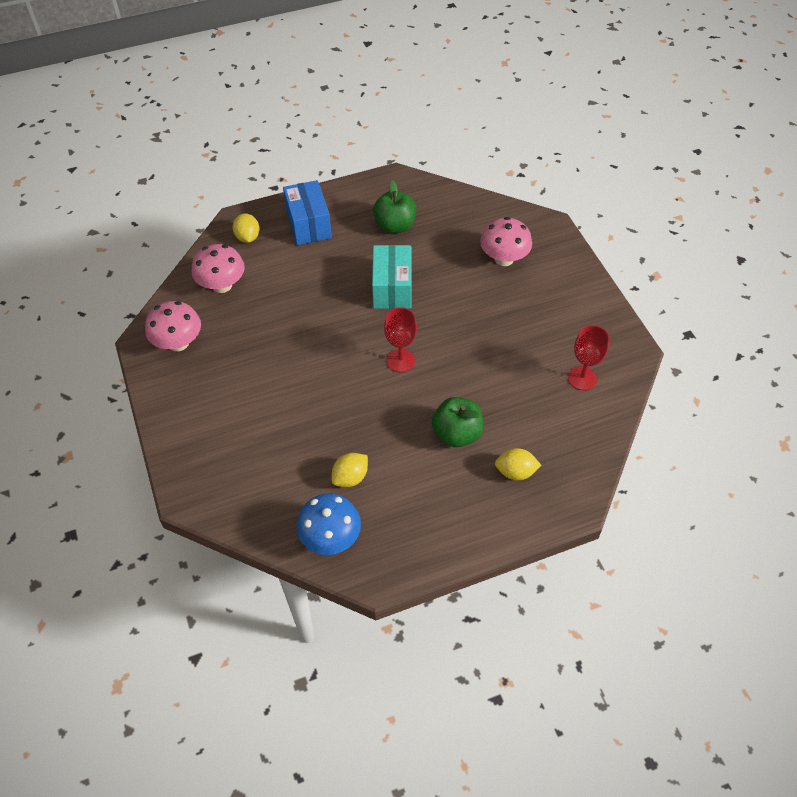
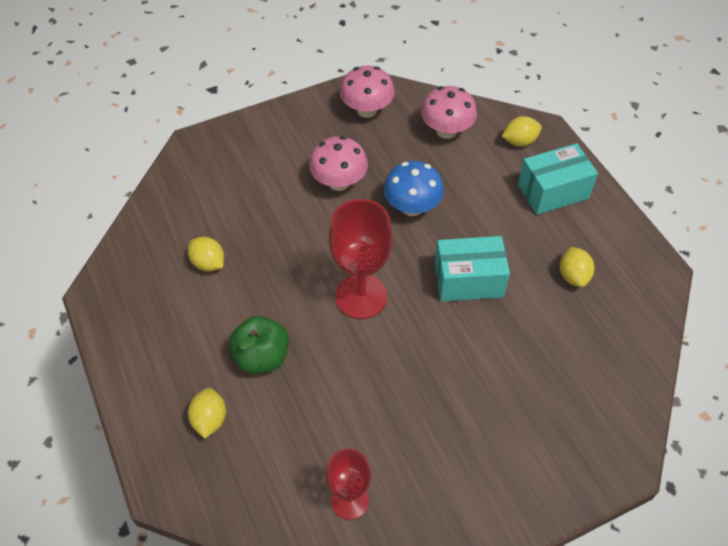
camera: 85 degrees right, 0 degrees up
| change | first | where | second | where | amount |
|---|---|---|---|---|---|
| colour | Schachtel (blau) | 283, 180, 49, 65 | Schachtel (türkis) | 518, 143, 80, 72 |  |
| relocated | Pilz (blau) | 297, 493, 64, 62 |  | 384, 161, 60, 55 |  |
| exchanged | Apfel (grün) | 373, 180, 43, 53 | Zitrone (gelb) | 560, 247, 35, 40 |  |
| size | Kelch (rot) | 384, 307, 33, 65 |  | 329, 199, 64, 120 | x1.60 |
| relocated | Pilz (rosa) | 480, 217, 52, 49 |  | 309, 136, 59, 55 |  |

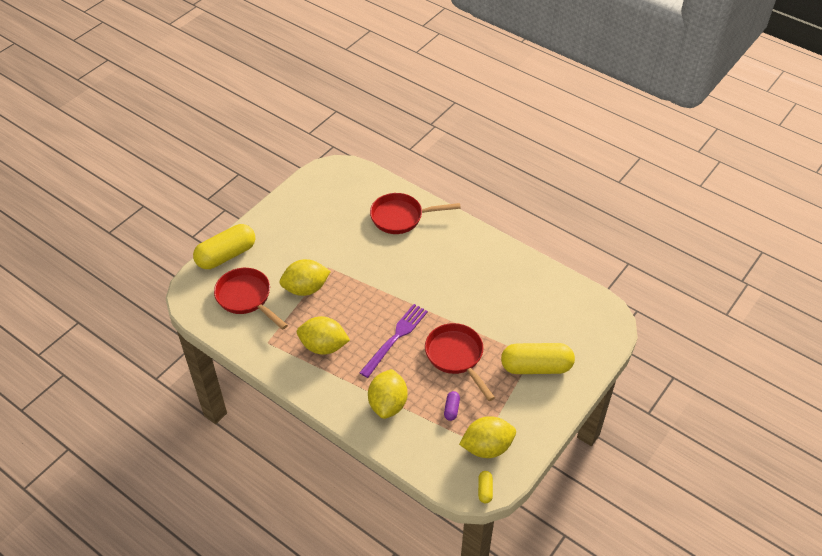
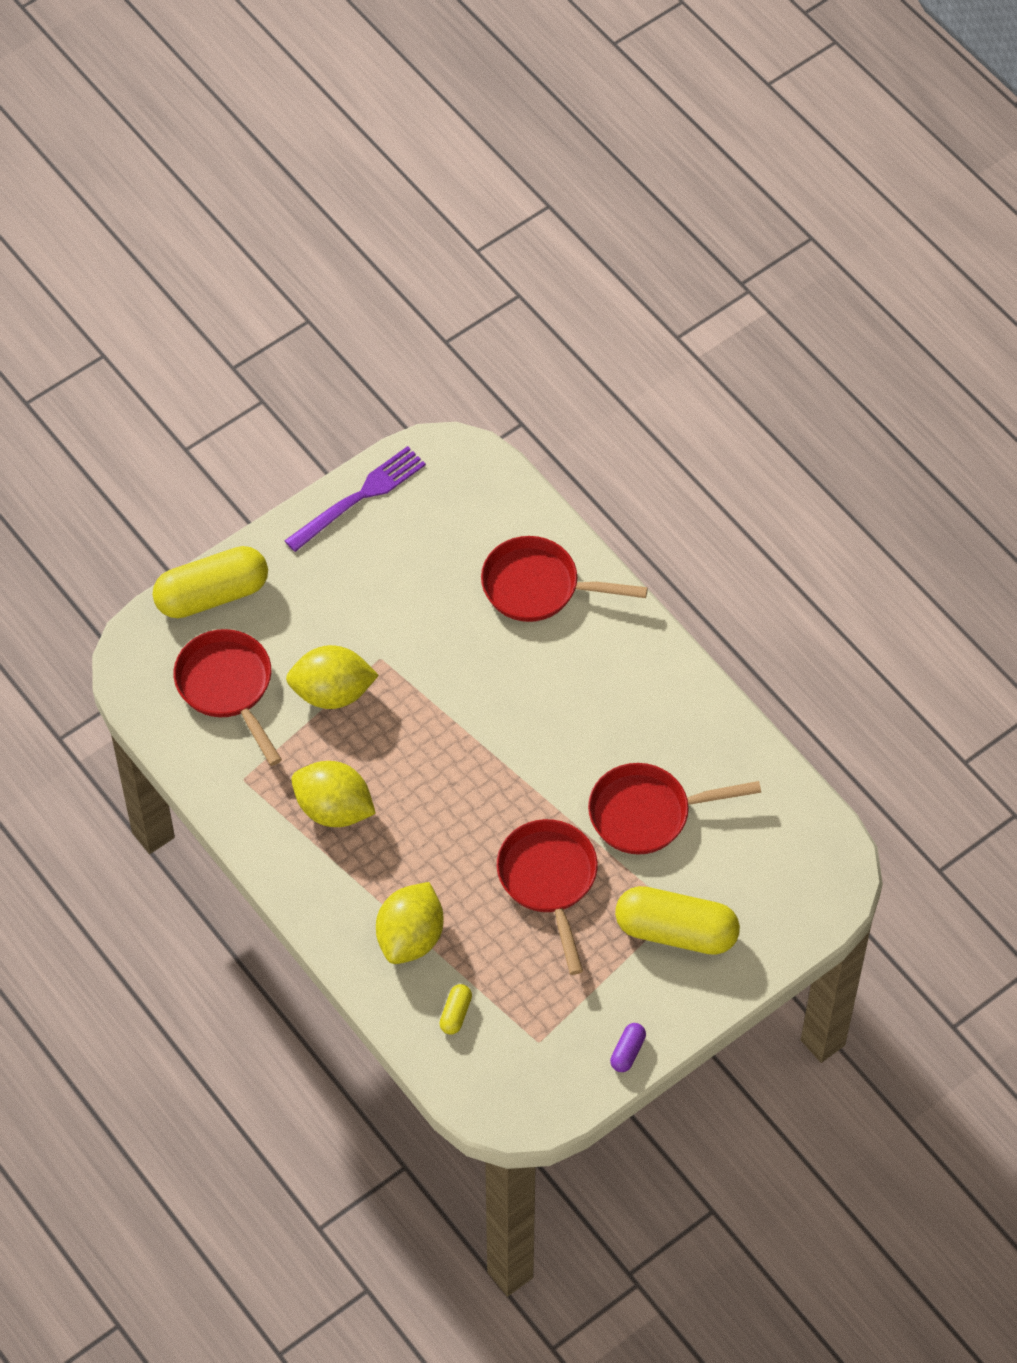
camera: 15 degrees right, 10 degrees up
| change | first | where | second | where | amount |
|---|---|---|---|---|---|
| relocated | Gabel (lila) | 359, 304, 69, 74 |  | 285, 446, 141, 106 |  |
| relocated | Kapsel (lila) | 444, 391, 16, 30 |  | 610, 1023, 36, 49 |  |
| missing | Zitrone (gelb) | 459, 416, 57, 42 |  |  |  |
| relocated | Kapsel (gelb) | 478, 471, 15, 32 |  | 439, 984, 33, 51 |  |
| appeared |  |  | Pfanne (rot) | 588, 763, 173, 92 |  |

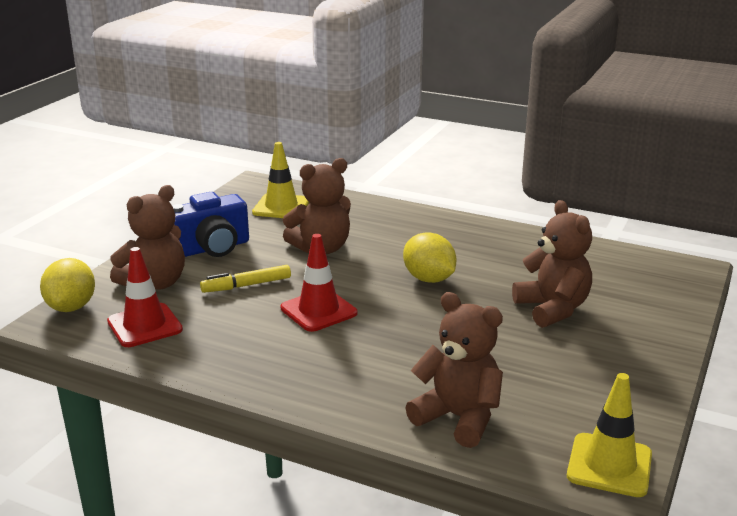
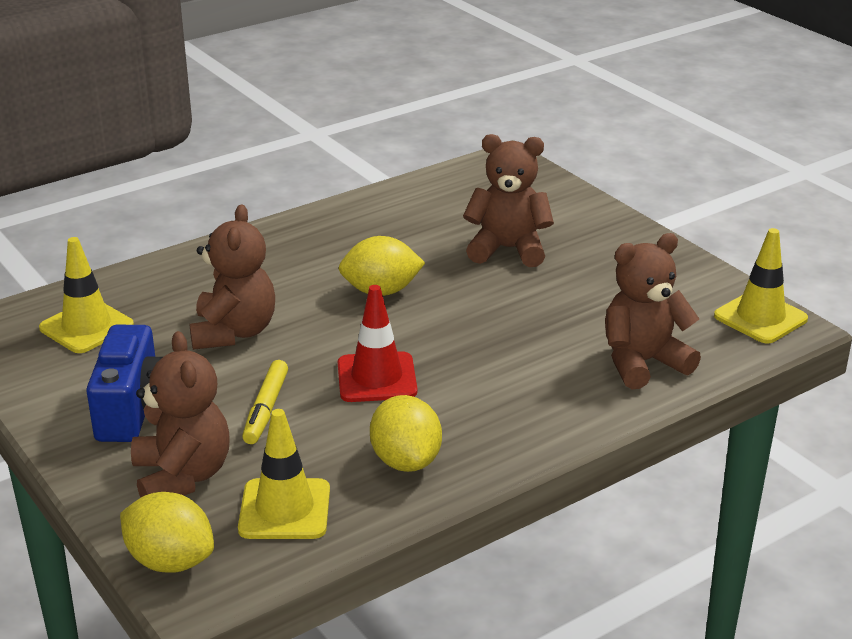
camera: 60 degrees left, 5 degrees up
| change | first | where | second | where | amount |
|---|---|---|---|---|---|
| colour | Leitkegel (rot) | 107, 247, 76, 100 | Leitkegel (gelb) | 238, 409, 92, 130 |  |
| appeared |  |  | Zitrone (gelb) | 370, 395, 72, 77 |  |

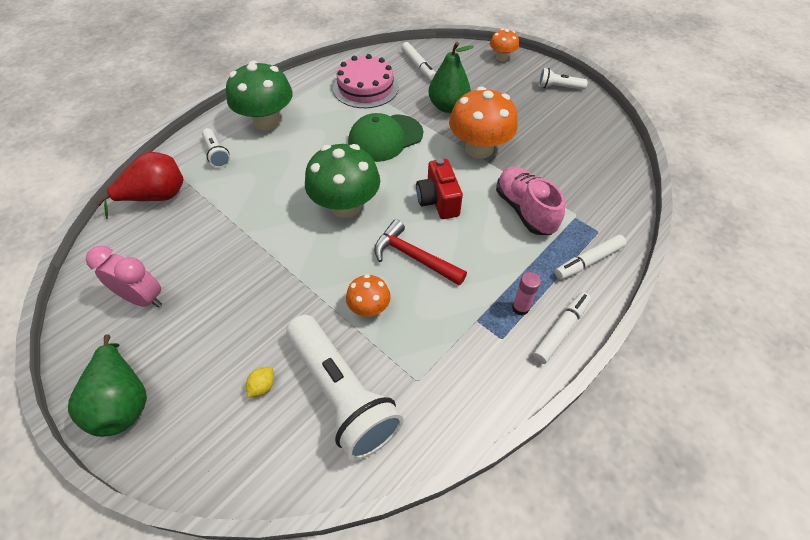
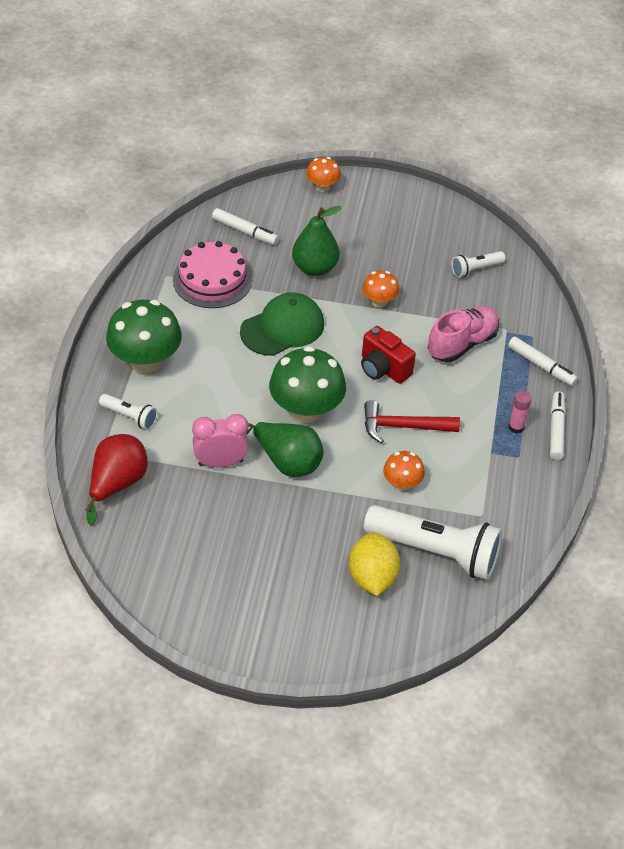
camera: 35 degrees left, 5 degrees down
| change | first | where | second | where | amount |
|---|---|---|---|---|---|
| relocated | Birne (grün) | 68, 334, 79, 103 |  | 247, 422, 77, 55 |  |
| relocated | Wecker (rosa) | 86, 246, 76, 62 |  | 192, 414, 57, 54 |  |
| size | Zitrone (gelb) | 246, 367, 28, 31 |  | 349, 532, 52, 64 | x2.26 |
| spun | Kappe (grün) | 348, 113, 75, 49 |  | 240, 292, 84, 64 | 150 degrees counterclockwise |
| size | Pilz (orange) | 449, 86, 69, 73 |  | 362, 271, 37, 36 | x0.52 |
| spun | Schuh (rosa) | 496, 167, 69, 68 |  | 428, 306, 71, 56 | 105 degrees clockwise |
| relocated | Taschenlampe (weiß) | 538, 68, 50, 22 |  | 452, 251, 53, 27 |  |
| spun | Filzstift (weiß) | 555, 235, 71, 45 |  | 508, 337, 70, 49 | 75 degrees counterclockwise |

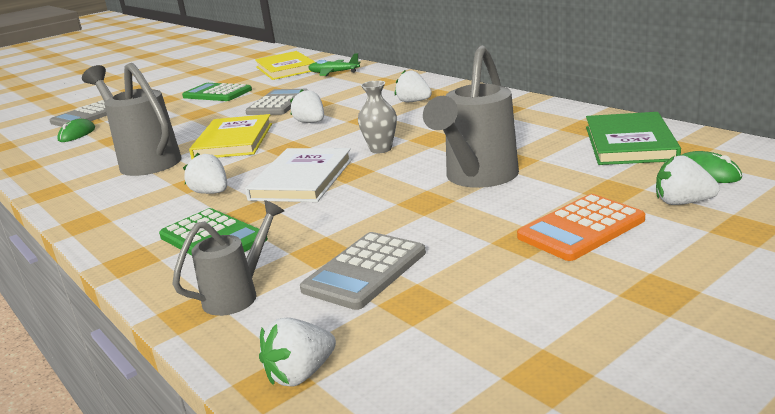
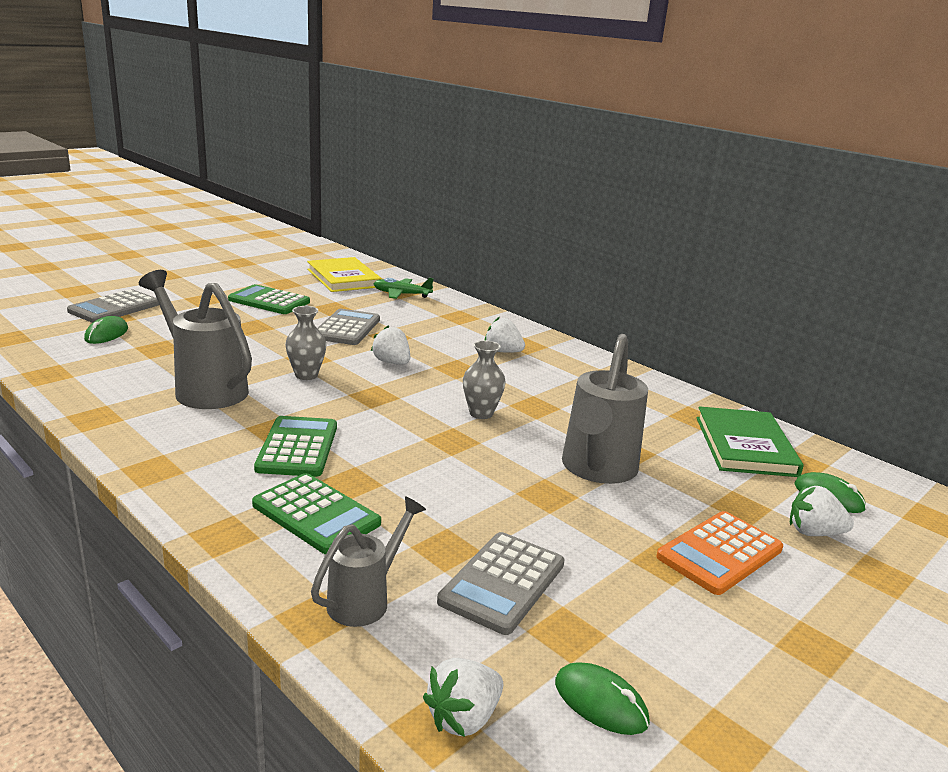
camera: 10 degrees left, 0 degrees up
| change | first | where | second | where | amount |
|---|---|---|---|---|---|
| exchanged | Erdbeere (weiß) | 183, 153, 44, 41 | Taschenrechner (grün) | 254, 416, 83, 61 |  |
| exchanged | Buch (gelb) | 189, 114, 83, 45 | Vase (grau) | 285, 306, 42, 74 |  |
| missing | Buch (weiß) | 245, 148, 107, 54 |  |  |  |
| appeared |  |  | Computermaus (grün) | 555, 662, 95, 73 |  |

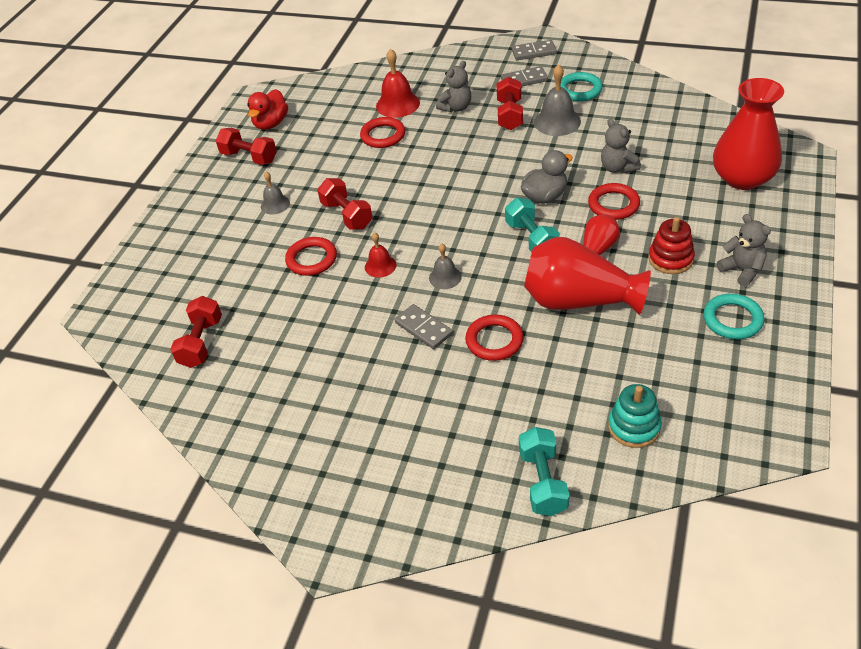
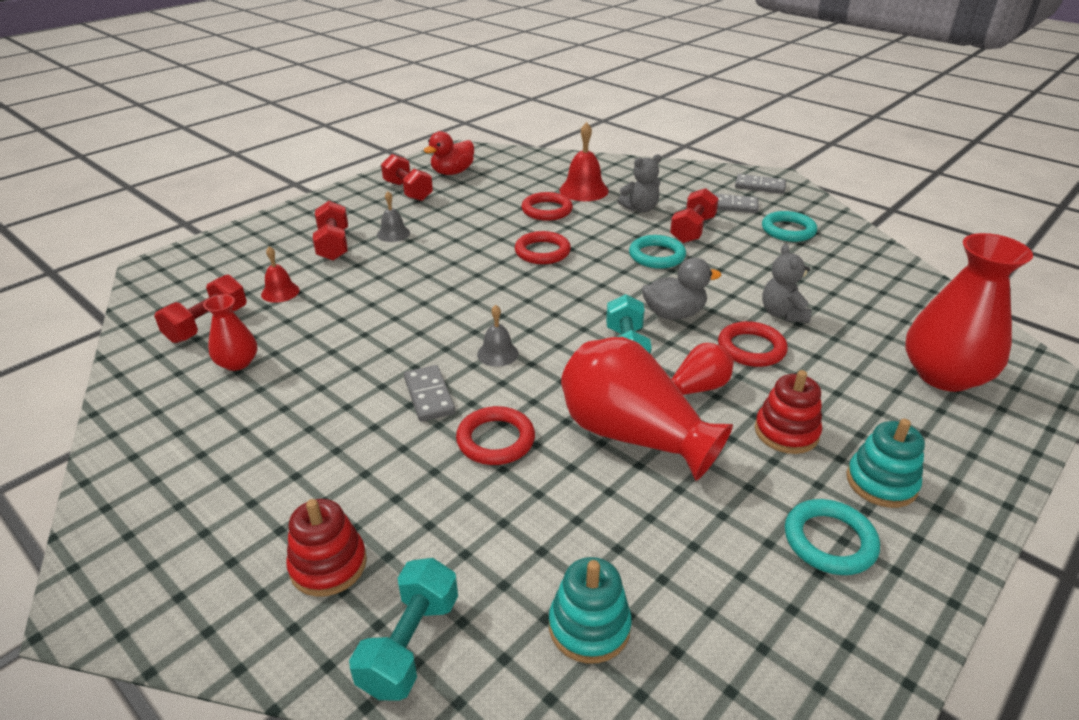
camera: 20 degrees right, 10 degrees down
| change | first | where | second | where | amount |
|---|---|---|---|---|---|
| relocated | Ring (rot) | 285, 237, 52, 39 |  | 515, 231, 56, 33 |  |
| relocated | Hantel (rot) | 317, 178, 56, 52 |  | 313, 201, 35, 60 |  |
| relocated | Glocke (rot) | 365, 232, 31, 46 |  | 261, 246, 39, 57 |  |
| missing | Glocke (grau) | 534, 64, 47, 72 |  |  |  |
| exchanged | Teddybär (grau) | 717, 214, 54, 73 | Stapelspielzeug (türkis) | 846, 419, 79, 89 |  |
| appeared |  |  | Vase (rot) | 203, 295, 54, 76 |  |
| appeared |  |  | Stapelspielzeug (rot) | 286, 499, 81, 98 |  |
| appeared |  |  | Ring (türkis) | 629, 235, 57, 34 |  |

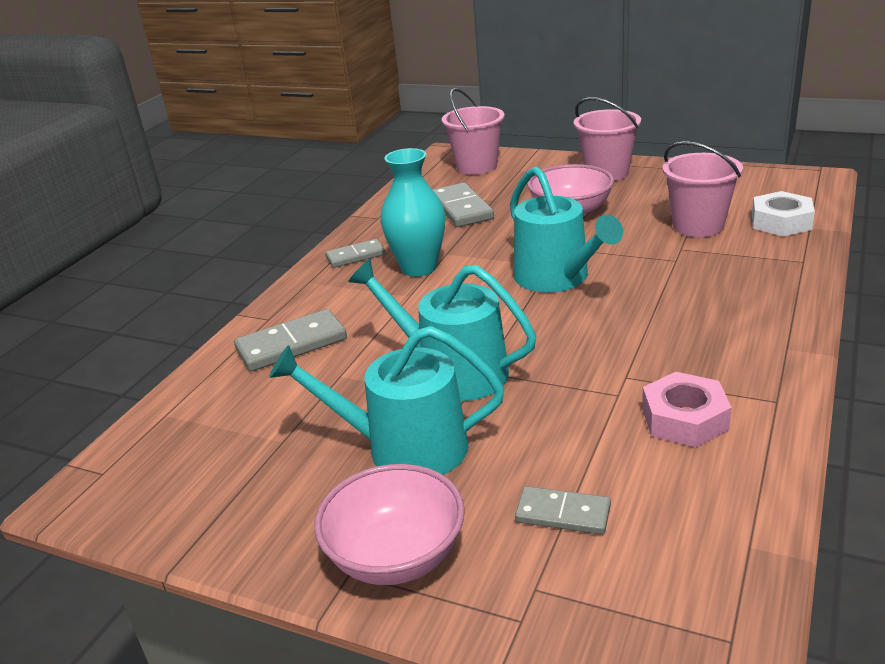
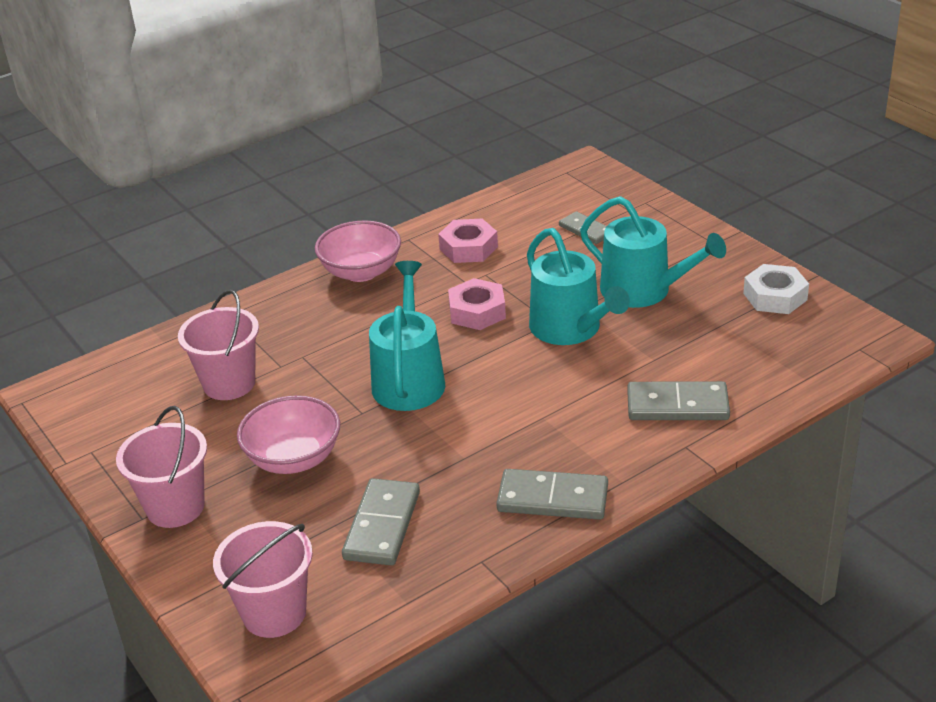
camera: 150 degrees left, 5 degrees up
| change | first | where | second | where | amount |
|---|---|---|---|---|---|
| relocated | Schüssel (rosa) | 314, 464, 151, 121 |  | 315, 221, 86, 61 |  |
| size | Dominostein (grau) | 325, 239, 61, 29 |  | 496, 469, 112, 51 | x1.57 |
| missing | Vase (türkis) | 381, 148, 64, 129 |  |  |  |
| relocated | Sechskantmutter (weiß) | 752, 191, 63, 46 |  | 743, 264, 66, 50 |  |
| appeared |  |  | Sechskantmutter (rosa) | 448, 278, 58, 52 |  |

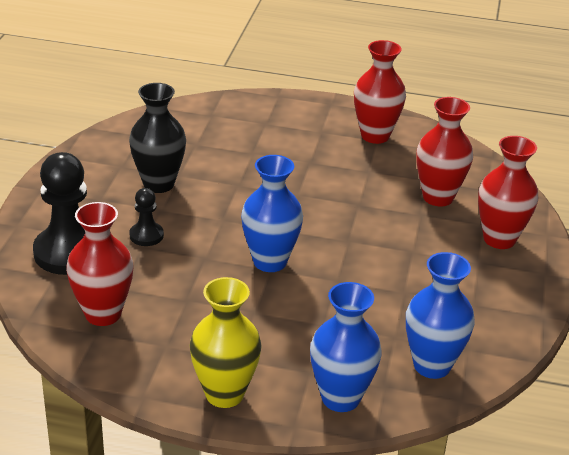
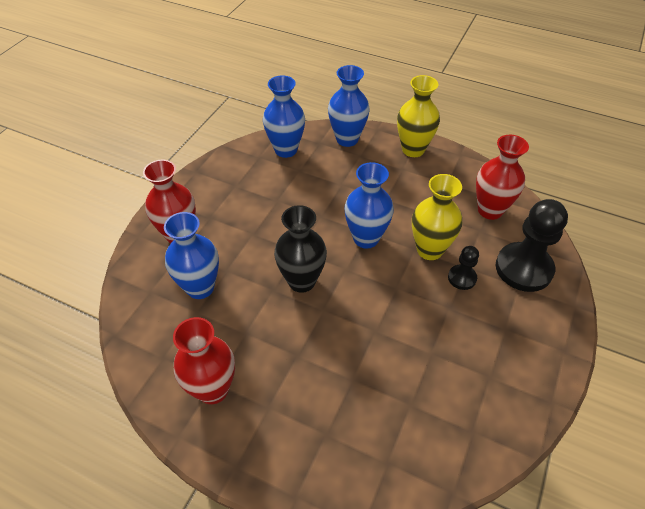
camera: 165 degrees left, 15 degrees up
| change | first | where | second | where | amount |
|---|---|---|---|---|---|
| relocated | Vase (schwarz) | 129, 83, 57, 110 |  | 274, 205, 53, 88 |  |
| colour | Vase (rot) | 416, 97, 57, 109 | Vase (blau) | 164, 212, 55, 87 |  |
| appeared |  |  | Vase (gelb) | 412, 174, 50, 86 |  |

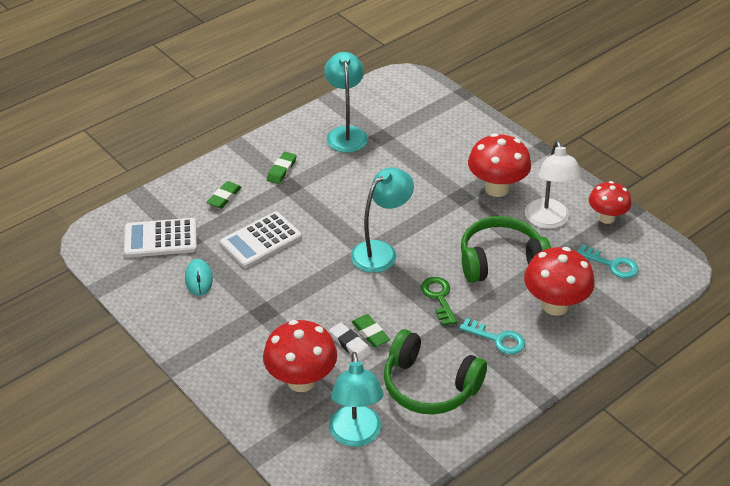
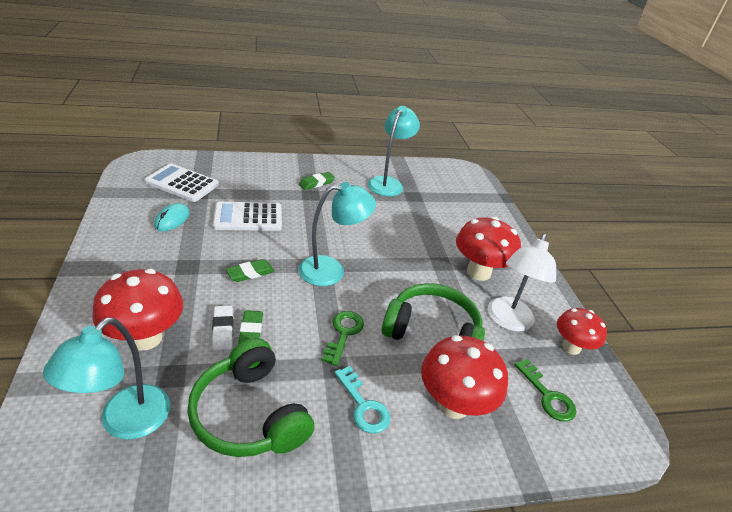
camera: 25 degrees right, 5 degrees down
| change | first | where | second | where | amount |
|---|---|---|---|---|---|
| relocated | Radiergummi (grün) | 207, 181, 35, 28 |  | 226, 259, 48, 23 |  |
| colour | Schlüssel (türkis) | 577, 244, 62, 35 | Schlüssel (grün) | 514, 359, 62, 63 |  |

